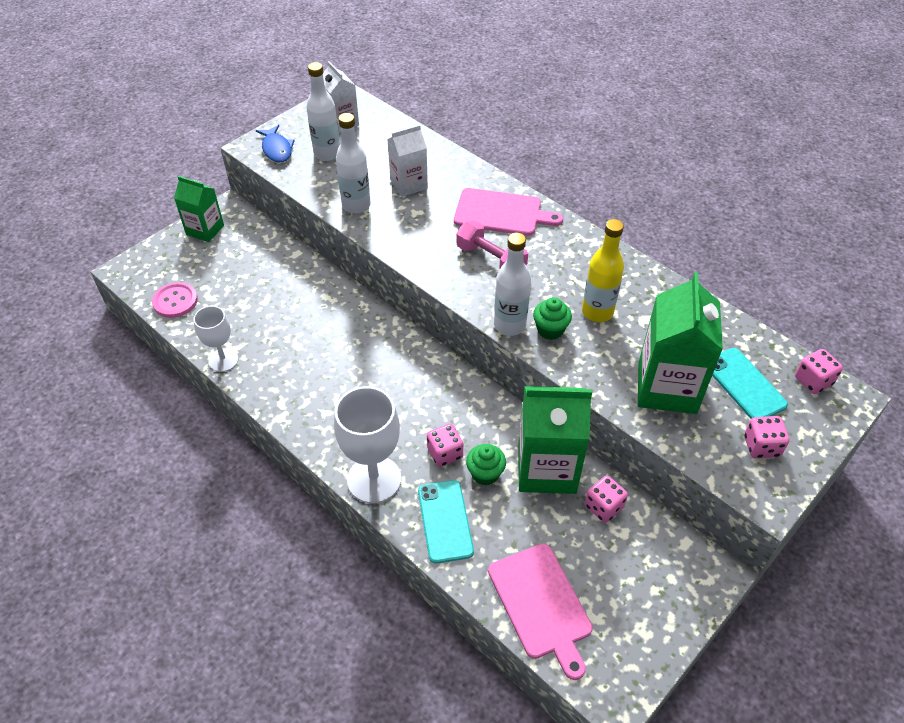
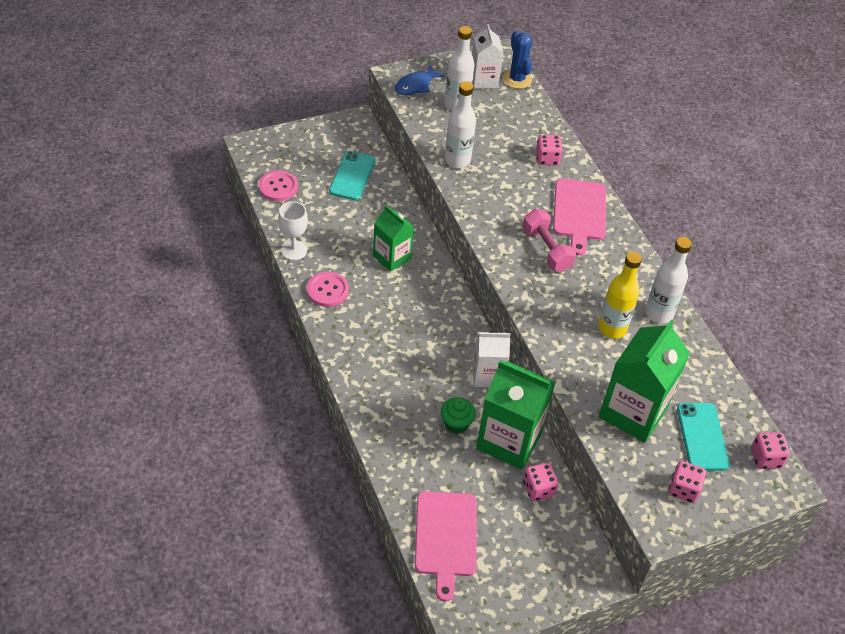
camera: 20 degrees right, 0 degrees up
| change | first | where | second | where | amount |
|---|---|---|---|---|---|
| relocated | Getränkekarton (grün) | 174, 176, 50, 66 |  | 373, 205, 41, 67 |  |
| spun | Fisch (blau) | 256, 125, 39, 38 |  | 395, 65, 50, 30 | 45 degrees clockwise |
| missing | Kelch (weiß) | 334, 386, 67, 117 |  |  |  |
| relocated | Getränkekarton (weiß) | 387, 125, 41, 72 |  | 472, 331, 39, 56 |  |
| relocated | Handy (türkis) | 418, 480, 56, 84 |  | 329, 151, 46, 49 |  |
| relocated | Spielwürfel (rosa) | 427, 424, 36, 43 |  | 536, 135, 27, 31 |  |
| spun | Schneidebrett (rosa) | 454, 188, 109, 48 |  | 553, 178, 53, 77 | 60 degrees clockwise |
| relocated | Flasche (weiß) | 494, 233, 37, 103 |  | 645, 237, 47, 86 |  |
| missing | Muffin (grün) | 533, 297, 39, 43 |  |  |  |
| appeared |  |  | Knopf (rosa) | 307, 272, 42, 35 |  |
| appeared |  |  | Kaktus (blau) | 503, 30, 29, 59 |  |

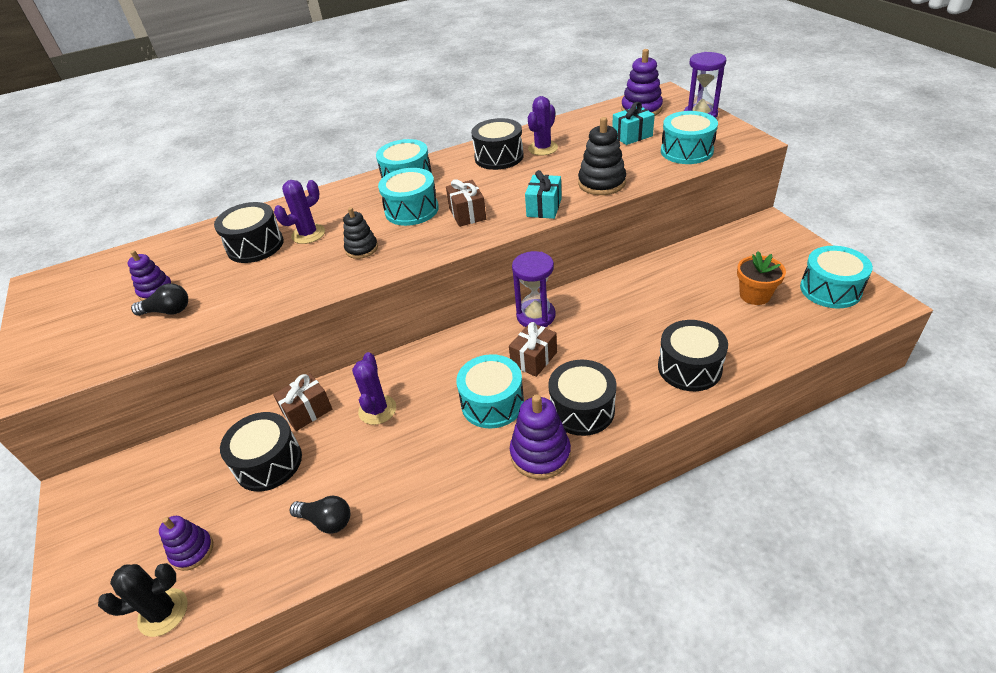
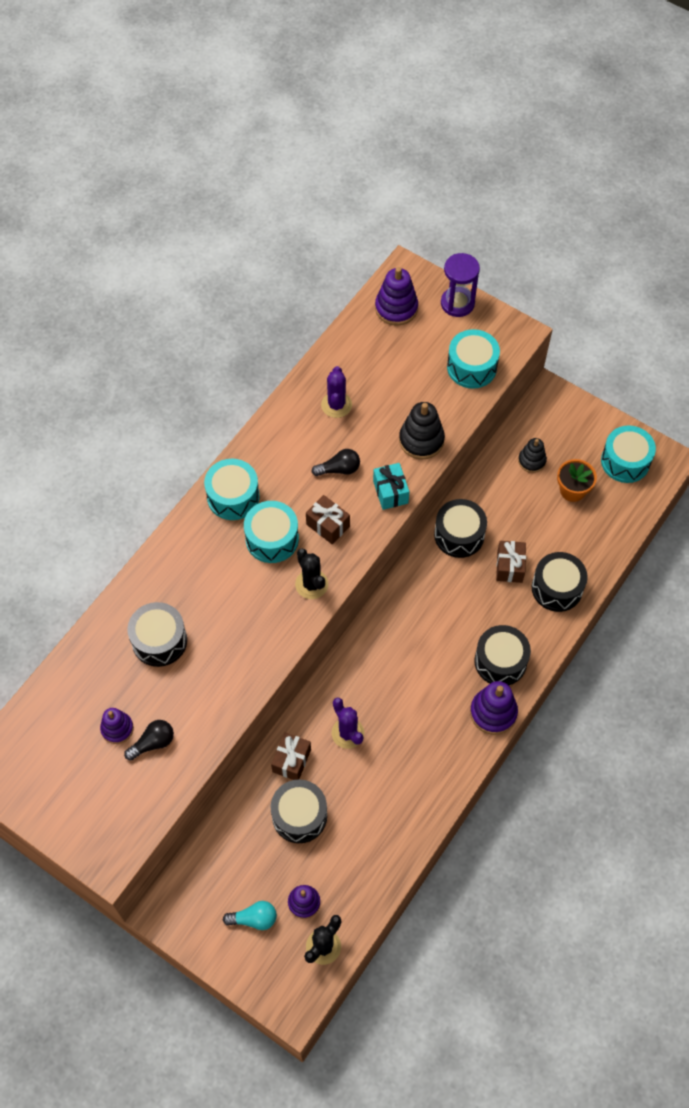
camera: 35 degrees left, 20 degrees up
| change | first | where | second | where | amount |
|---|---|---|---|---|---|
| missing | Kaktus (lila) | 274, 180, 51, 64 |  |  |  |
| relocated | Glühbirne (schwarz) | 289, 496, 61, 38 |  | 311, 449, 49, 27 |  |
| relocated | Stapelspielzeug (schwarz) | 343, 207, 35, 52 |  | 518, 438, 29, 35 |  |
| missing | Trommel (türkis) | 456, 354, 68, 75 |  |  |  |
| relocated | Trommel (schwarz) | 471, 118, 53, 52 |  | 434, 499, 53, 59 |  |
| relocated | Geschenk (braun) | 509, 322, 48, 55 |  | 496, 541, 30, 42 |  |
| missing | Sanduhr (lila) | 512, 251, 43, 76 |  |  |  |
| missing | Geschenk (türkis) | 612, 102, 43, 43 |  |  |  |
| appeared |  |  | Glühbirne (türkis) | 223, 901, 54, 29 |  |
| appeared |  |  | Kaktus (schwarz) | 295, 548, 34, 51 |  |

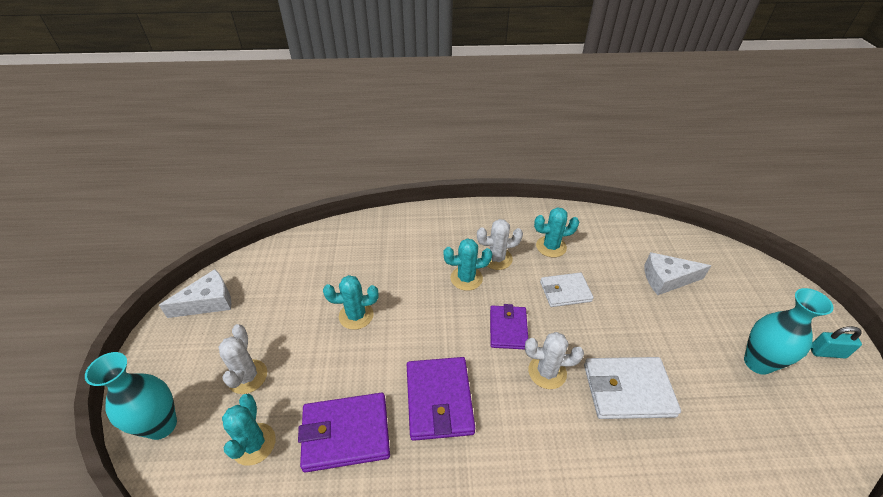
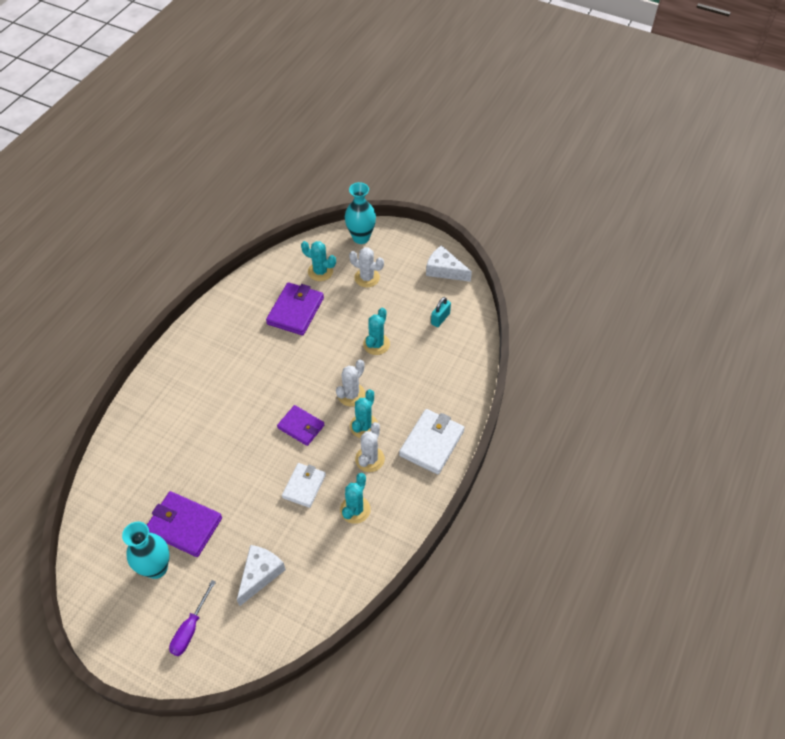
camera: 120 degrees right, 10 degrees up
| change | first | where | second | where | amount |
|---|---|---|---|---|---|
| spun | Käse (weiß) | 159, 269, 72, 49 |  | 426, 245, 46, 37 | 120 degrees clockwise |
| relocated | Geldbörse (lila) | 407, 357, 68, 84 |  | 147, 491, 75, 66 |  |
| relocated | Kaktus (weiß) | 525, 332, 59, 57 |  | 336, 359, 30, 47 |  |
| relocated | Geldbörse (weiß) | 584, 357, 97, 62 |  | 399, 409, 66, 65 |  |
| relocated | Vorhängeschloss (türkis) | 810, 326, 52, 32 |  | 431, 297, 20, 30 |  |
| appeared |  |  | Schraubenzieher (lila) | 169, 580, 47, 76 |  |

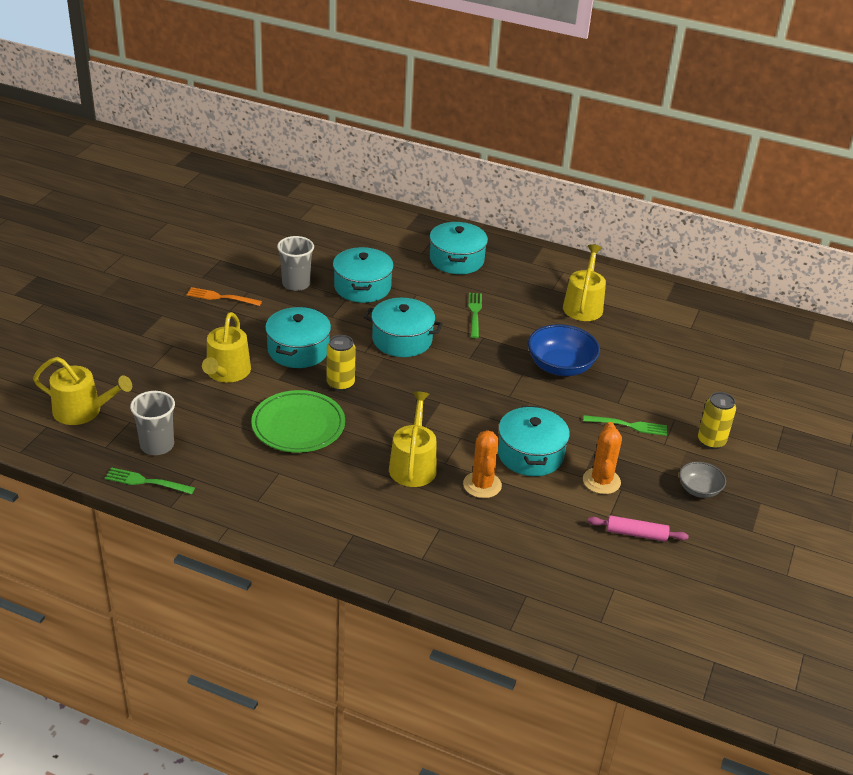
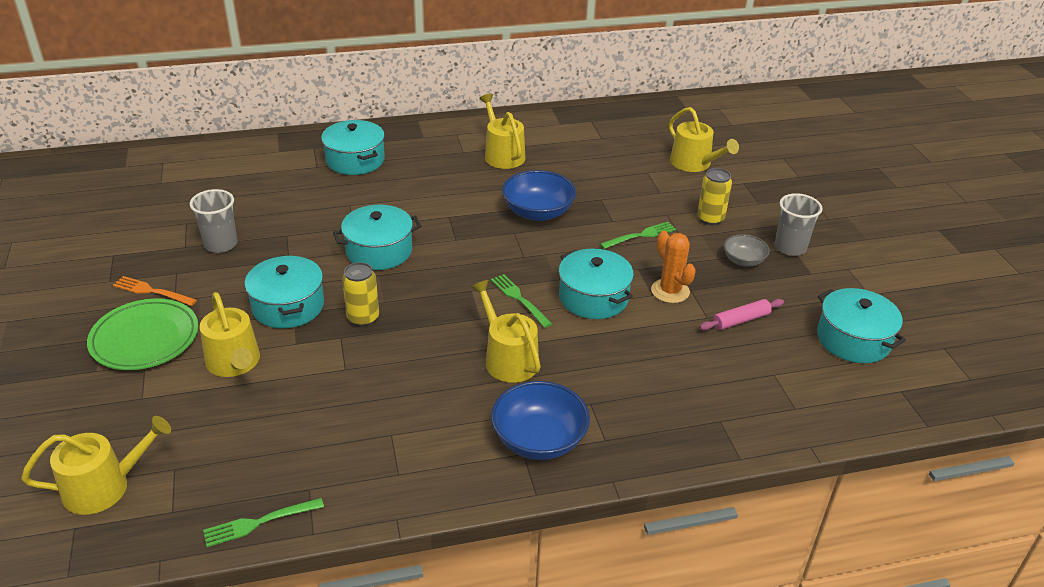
camera: 35 degrees left, 0 degrees up
| change | first | where | second | where | amount |
|---|---|---|---|---|---|
| relocated | Becher (grau) | 130, 391, 45, 64 |  | 775, 193, 48, 63 |  |
| spun | Gabel (orange) | 186, 287, 76, 19 |  | 113, 276, 84, 30 | 45 degrees clockwise |
| relocated | Teller (grün) | 251, 390, 94, 63 |  | 87, 299, 111, 71 |  |
| relocated | Kochtopf (türkis) | 333, 247, 61, 56 |  | 817, 288, 89, 75 |  |
| missing | Kaktus (orange) | 463, 430, 39, 68 |  |  |  |
| relocated | Gabel (grün) | 468, 293, 14, 45 |  | 491, 274, 61, 54 |  |
| appeared |  |  | Schüssel (blau) | 491, 381, 99, 79 |  |
| appeared |  |  | Gießkanne (gelb) | 669, 107, 70, 65 |  |

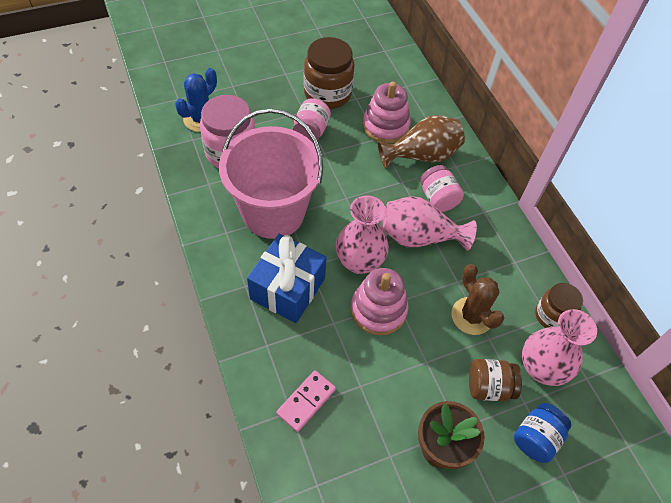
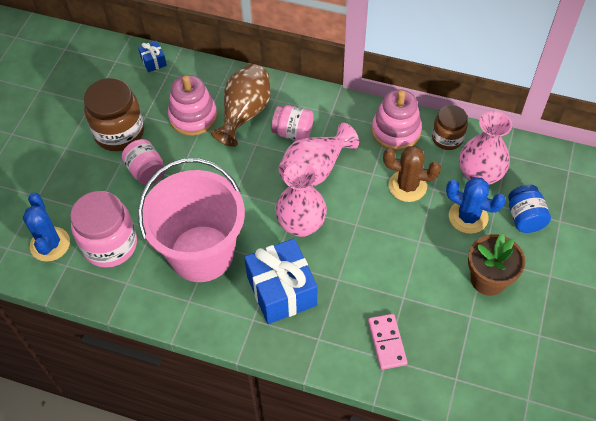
camera: 45 degrees left, 0 degrees up
| change | first | where | second | where | amount |
|---|---|---|---|---|---|
| relocated | Stapelspielzeug (rosa) | 351, 268, 57, 68 |  | 372, 89, 50, 62 |  |
| exchanged | Einmachglas (braun) | 469, 359, 53, 42 | Kaktus (blau) | 446, 177, 60, 57 |  |
| appeared |  |  | Geschenk (blau) | 138, 41, 29, 31 |  |

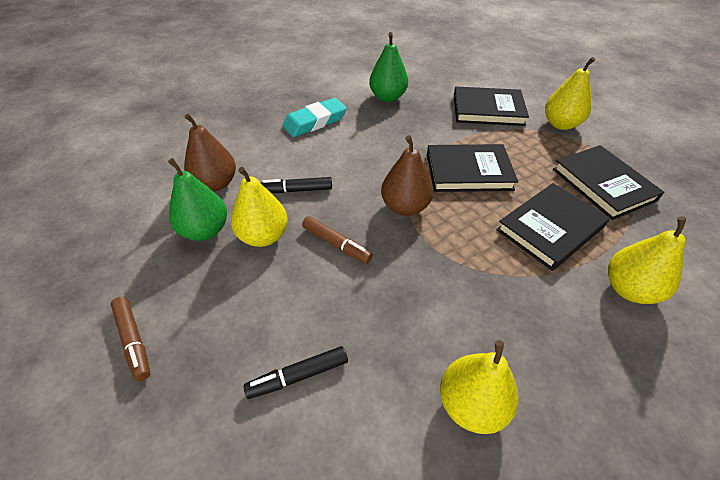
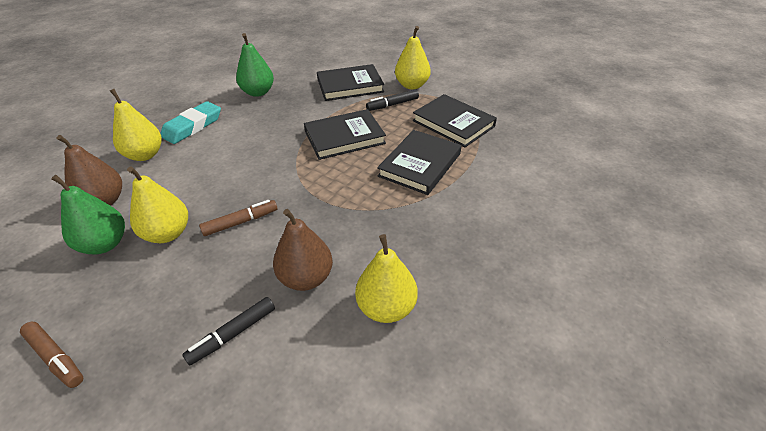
camera: 20 degrees left, 5 degrees down
| change | first | where | second | where | amount |
|---|---|---|---|---|---|
| relocated | Filzstift (schwarz) | 260, 177, 72, 16 |  | 366, 89, 53, 22 |  |
| spun | Filzstift (braun) | 302, 216, 71, 48 |  | 199, 200, 78, 36 | 45 degrees counterclockwise |
| relocated | Birne (braun) | 381, 135, 52, 81 |  | 273, 209, 60, 82 |  |
| relocated | Birne (gelb) | 608, 216, 78, 88 |  | 110, 89, 52, 72 |  |

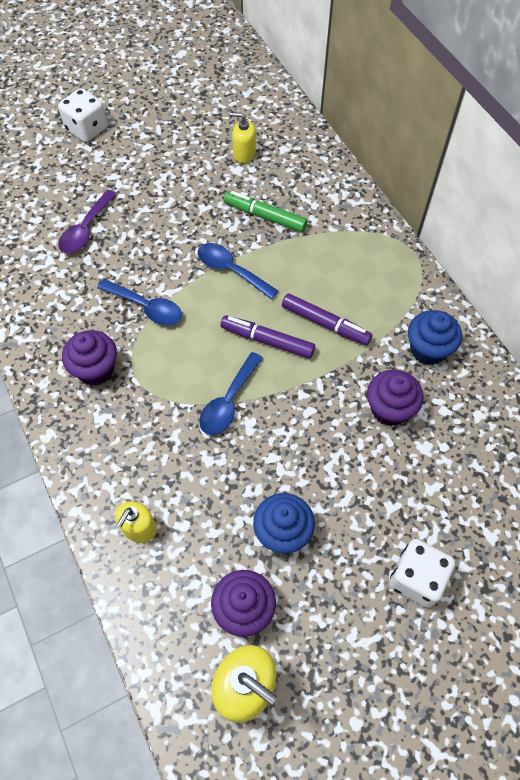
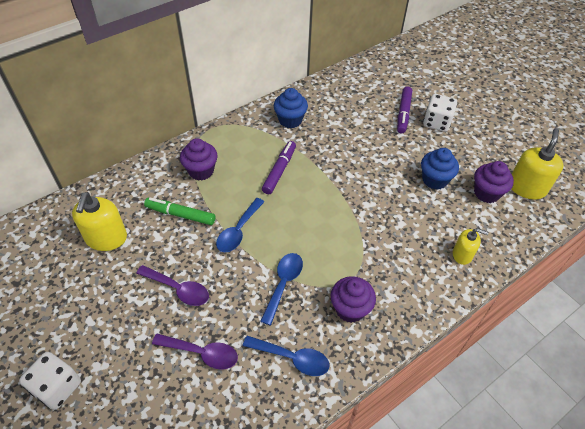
camera: 100 degrees left, 10 degrees down
| change | first | where | second | where | amount |
|---|---|---|---|---|---|
| relocated | Löffel (blau) | 199, 352, 64, 83 |  | 243, 336, 87, 40 |  |
| relocated | Filzstift (lila) | 221, 315, 94, 44 |  | 397, 86, 15, 47 |  |
| spun | Filzstift (grün) | 224, 191, 84, 41 |  | 144, 197, 72, 28 | 90 degrees clockwise |
| size | Seifenspender (gelb) | 229, 112, 27, 51 |  | 72, 192, 55, 59 | x1.65 |
| relocated | Muffin (lila) | 367, 370, 57, 56 |  | 180, 138, 38, 43 |  |
| appeared |  |  | Löffel (lila) | 136, 265, 73, 41 |  |

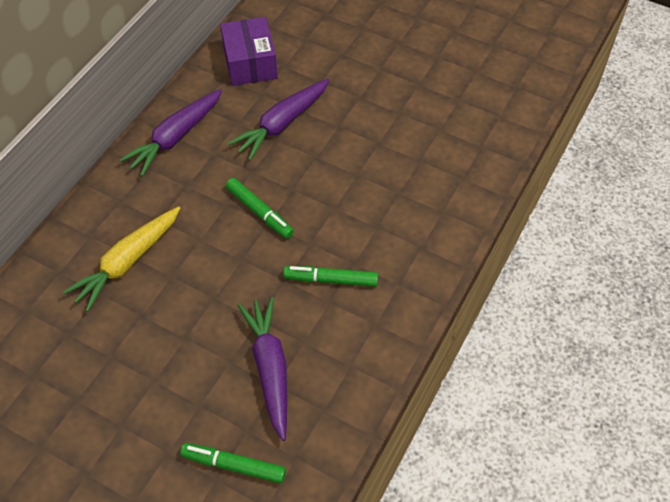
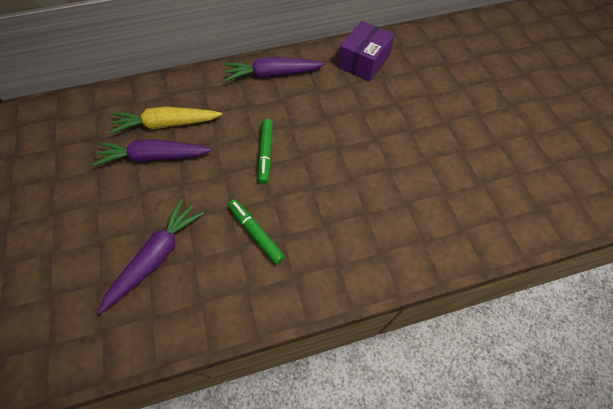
camera: 45 degrees right, 5 degrees up
| change | first | where | second | where | amount |
|---|---|---|---|---|---|
| missing | Filzstift (grün) | 180, 443, 106, 40 |  |  |  |
| relocated | Karotte (lila) | 228, 79, 102, 81 |  | 93, 139, 119, 27 |  |

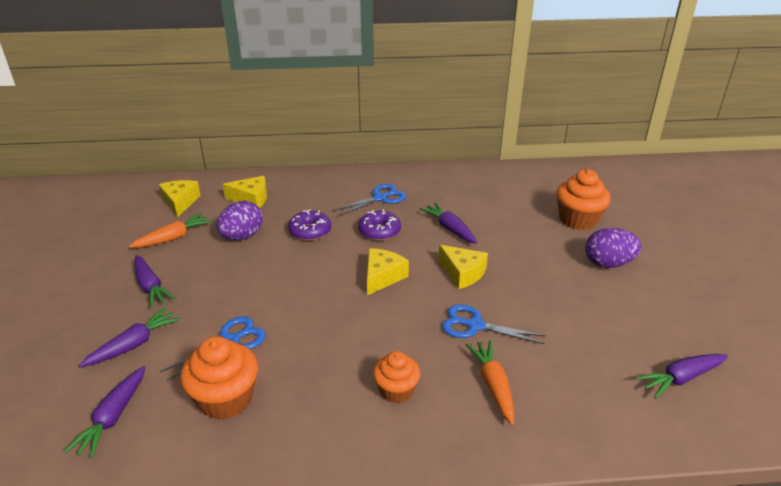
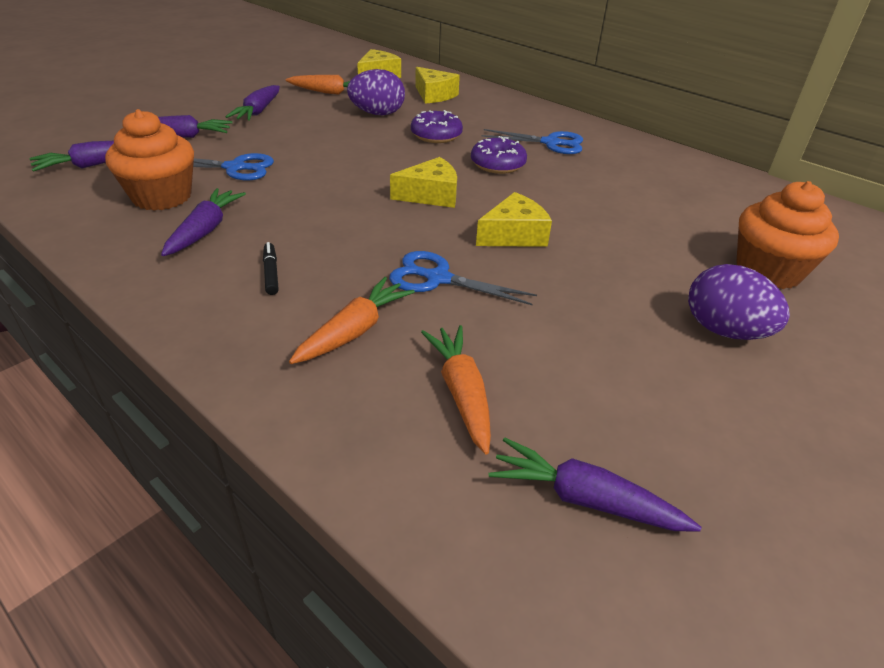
camera: 45 degrees right, 5 degrees up
| change | first | where | second | where | amount |
|---|---|---|---|---|---|
| exchanged | Muffin (orange) | 373, 351, 47, 52 | Filzstift (schwarz) | 263, 242, 16, 53 |  |
| relocated | Karotte (lila) | 419, 203, 58, 41 |  | 161, 188, 85, 68 |  |
| spun | Käse (gelb) | 439, 245, 49, 44 |  | 476, 192, 76, 55 | 120 degrees counterclockwise |
| spun | Schere (blau) | 442, 304, 104, 40 |  | 389, 251, 148, 54 | 45 degrees counterclockwise |
| appeared |  |  | Karotte (orange) | 421, 325, 70, 130 |  |

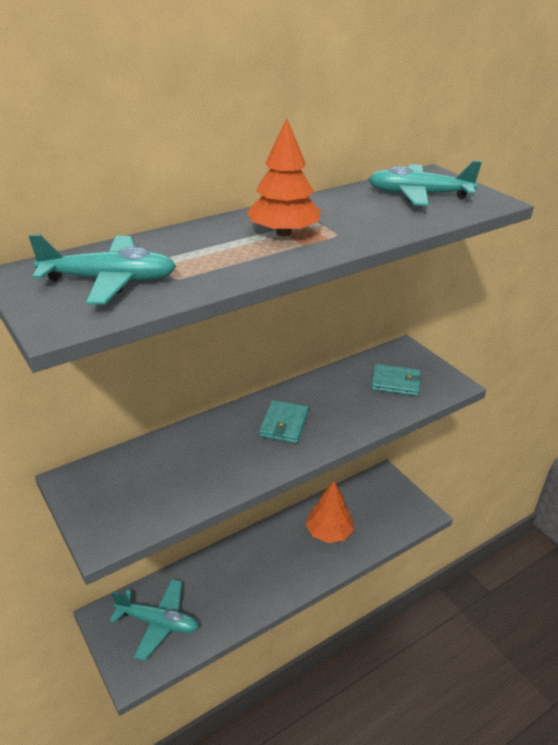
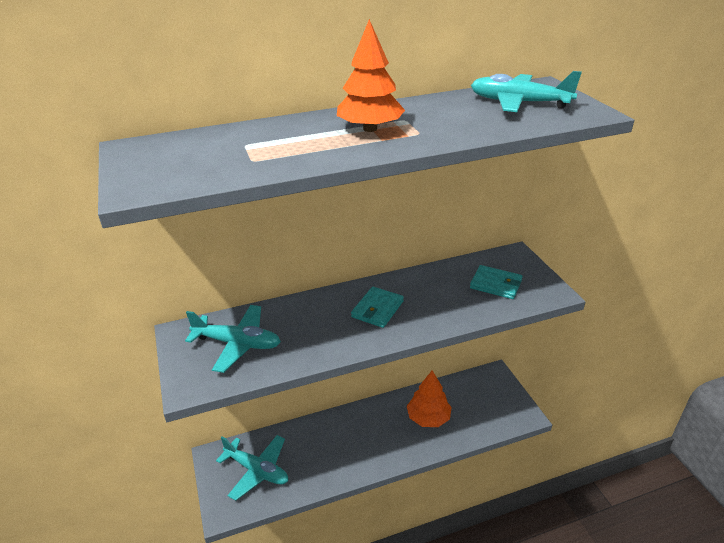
camera: 15 degrees right, 0 degrees up
| change | first | where | second | where | amount |
|---|---|---|---|---|---|
| relocated | Flugzeug (türkis) | 28, 234, 148, 70 |  | 185, 305, 96, 68 |  |

